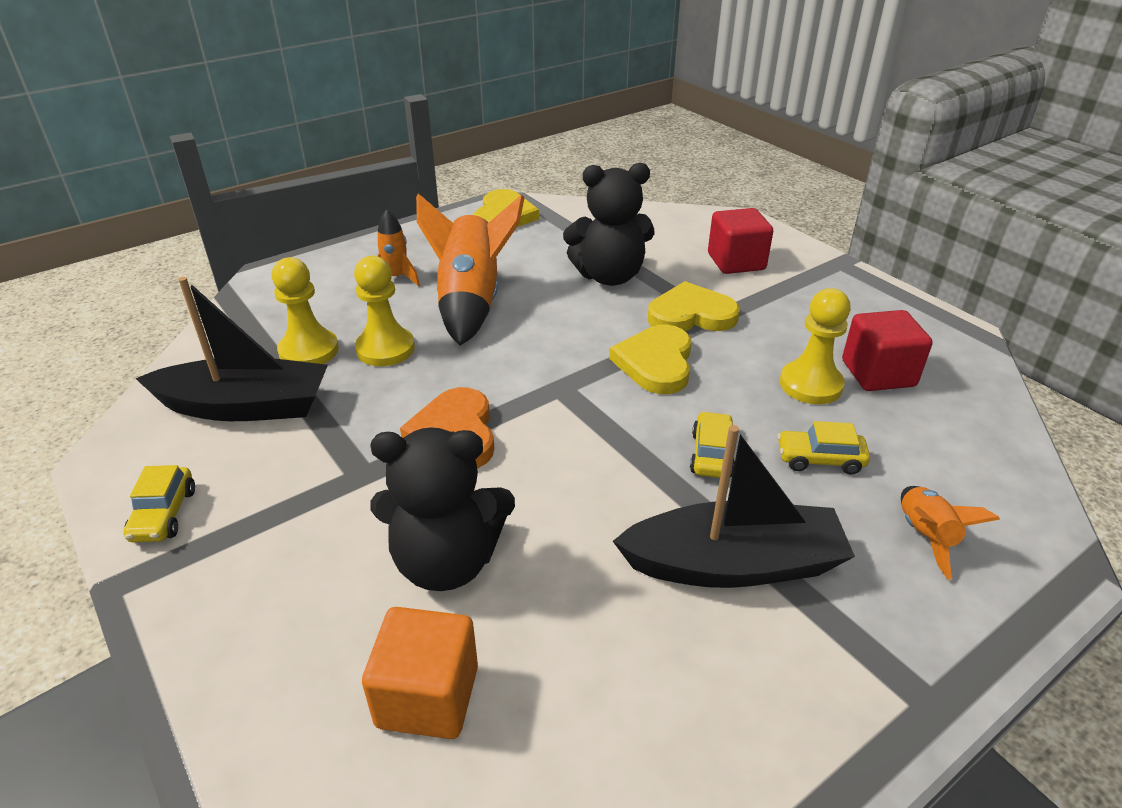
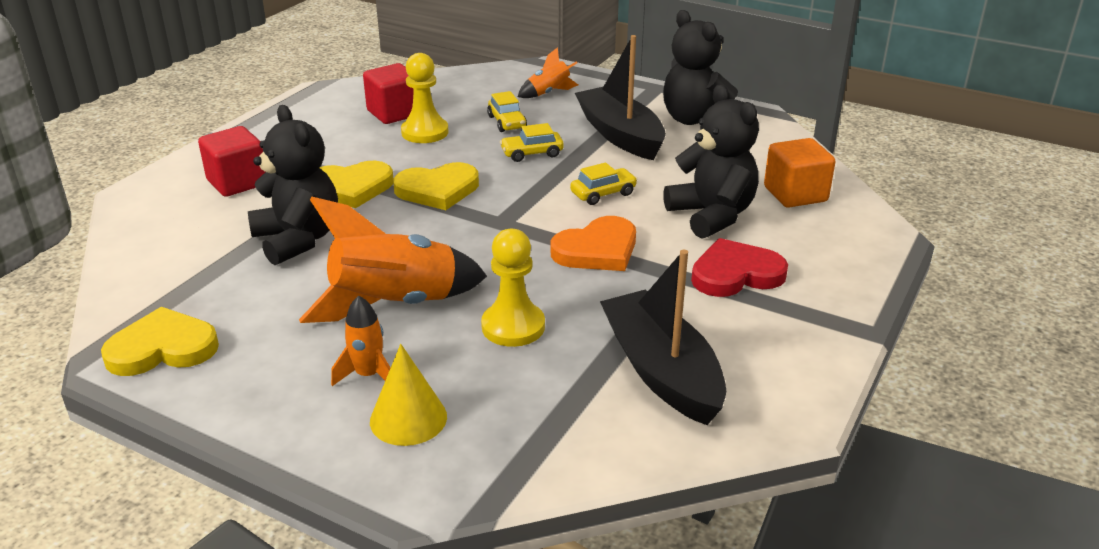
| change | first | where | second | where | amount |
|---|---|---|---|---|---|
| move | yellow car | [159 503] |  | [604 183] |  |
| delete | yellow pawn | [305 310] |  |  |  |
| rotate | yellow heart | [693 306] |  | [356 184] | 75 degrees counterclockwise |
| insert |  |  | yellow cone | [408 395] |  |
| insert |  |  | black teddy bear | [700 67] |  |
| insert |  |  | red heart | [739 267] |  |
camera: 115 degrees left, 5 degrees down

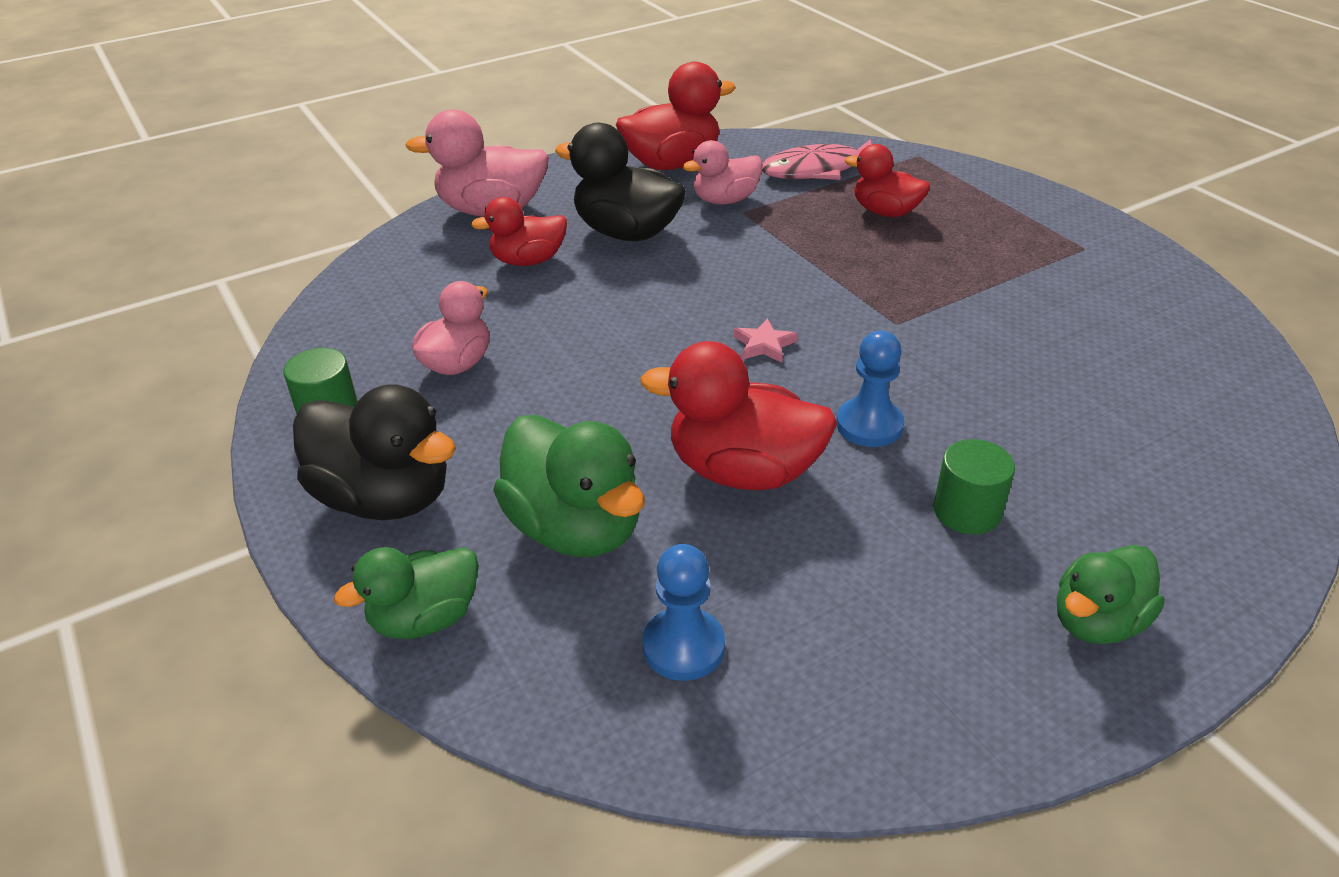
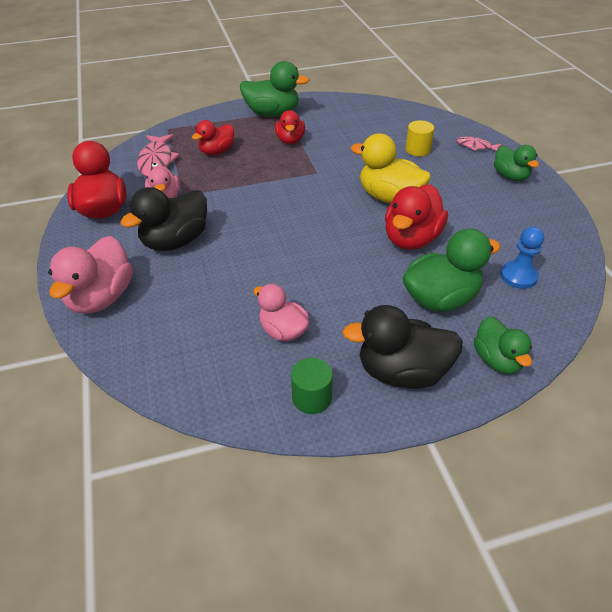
| change | first | where | second | where | amount |
|---|---|---|---|---|---|
| rotate | black duck | [374 452] |  | [402 347] | 135 degrees counterclockwise |
| move | red duck | [519 231] |  | [290 127] |  |
| delete | pink star | [766 340] |  |  |  |
| replace | blue pawn | [870 389] | yellow duck | [391 168] |  |
| delete | green cylinder | [974 487] |  |  |  |
| insert |  |  | green duck | [274 89] |  |
| insert |  |  | yellow cylinder | [419 138] |  |
| insert |  |  | pink fish | [479 144] |  |
camera: 75 degrees left, 5 degrees up

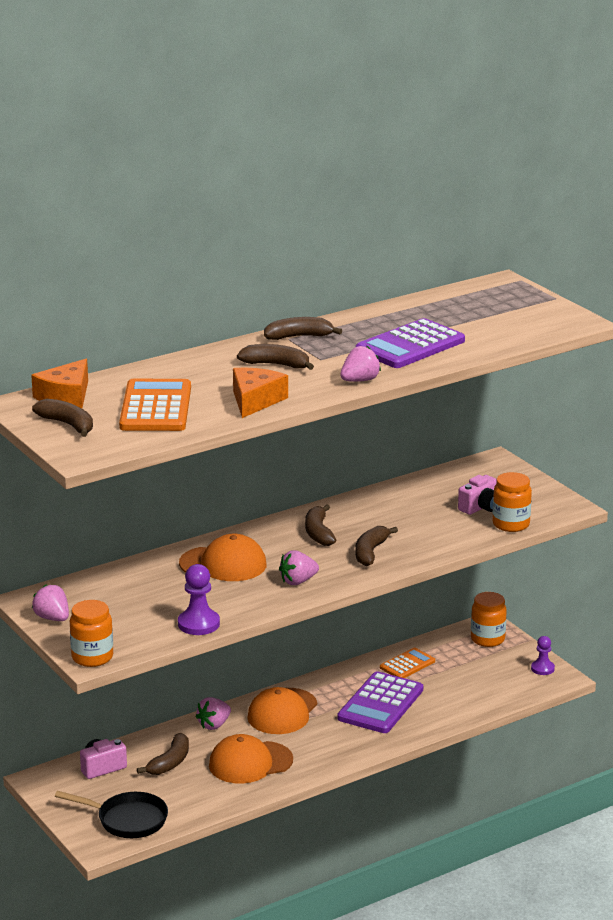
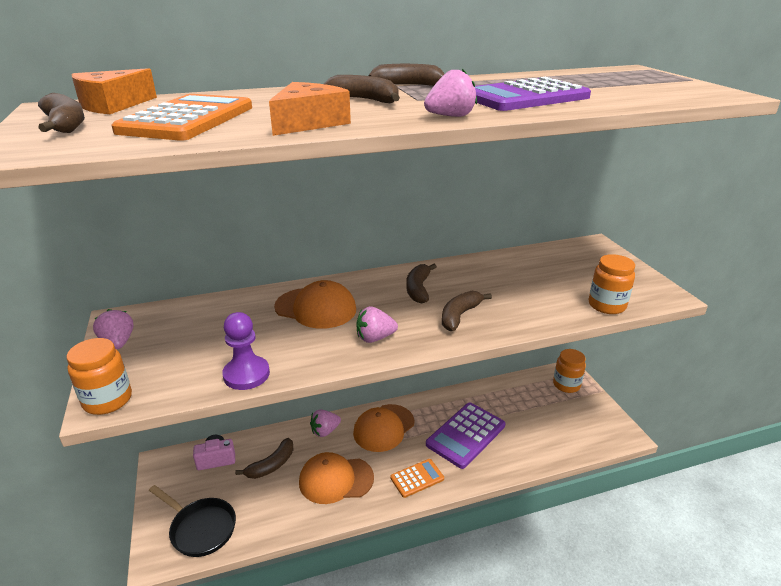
| change | first | where | second | where | amount |
|---|---|---|---|---|---|
| move | orange calculator | [407 663] |  | [417 478] |  |
| delete | pink camera | [477 495] |  |  |  |
| delete | purple pawn | [543 655] |  |  |  |
camera: 15 degrees right, 5 degrees up

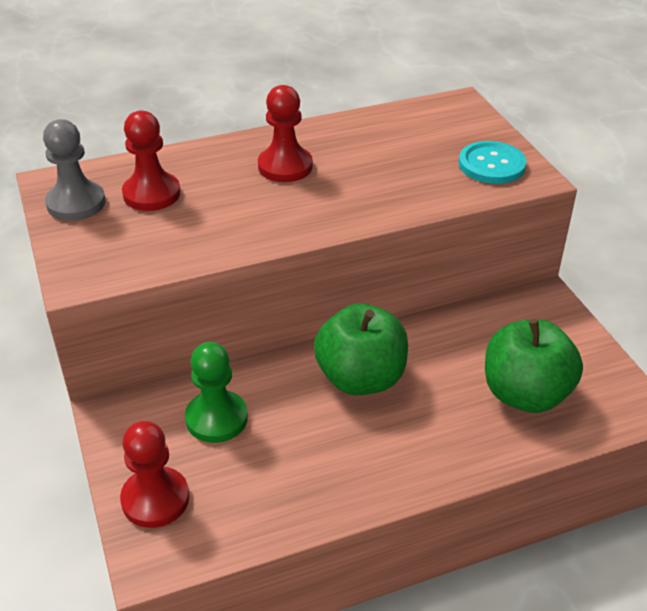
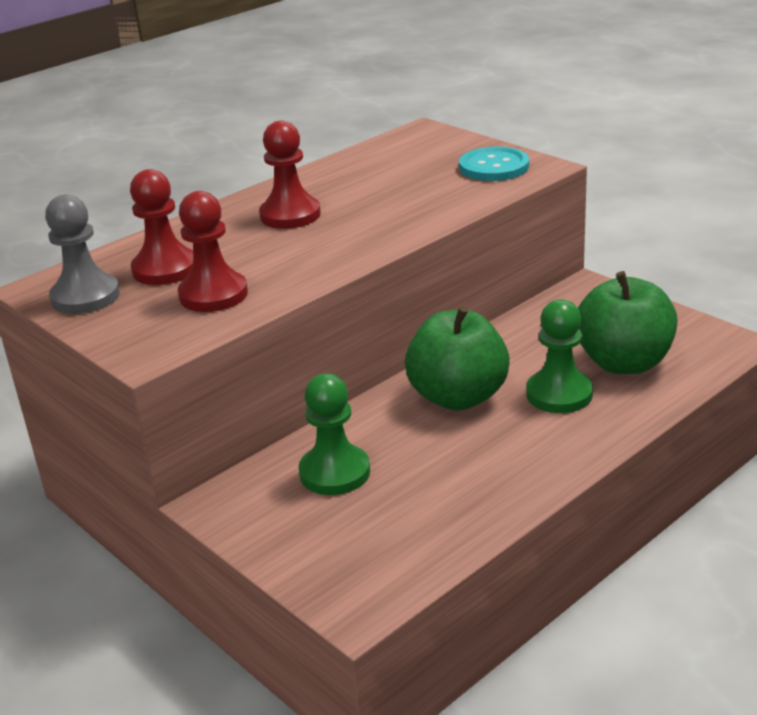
| change | first | where | second | where | amount |
|---|---|---|---|---|---|
| move | red pawn | [154 474] |  | [213 251] |  |
| insert |  |  | green pawn | [559 356] |  |
camera: 20 degrees left, 10 degrees down

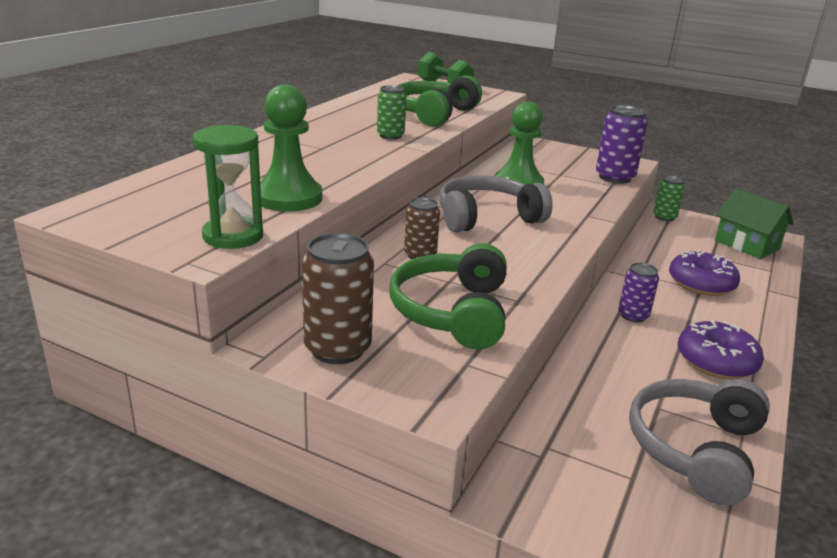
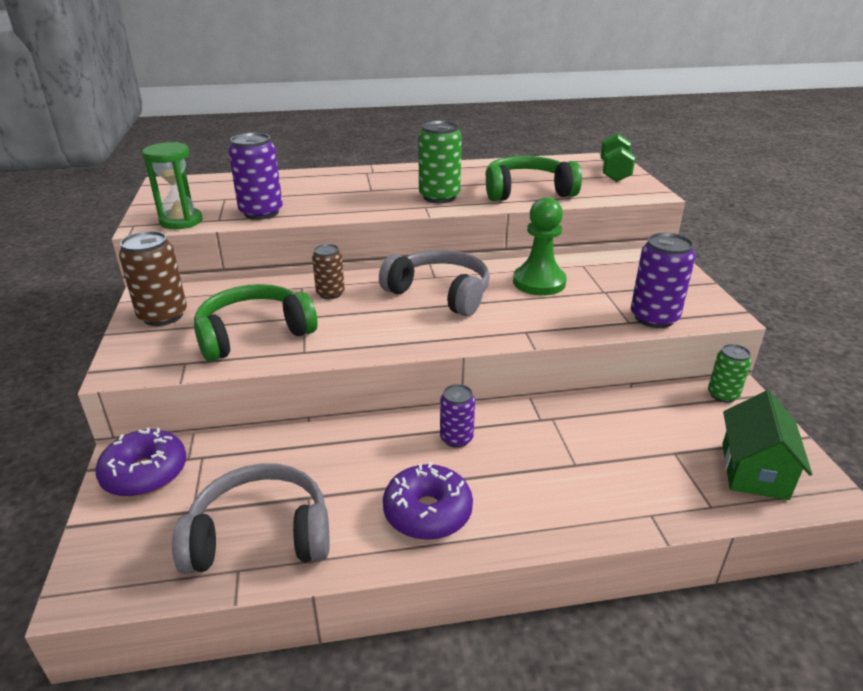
| change | first | where | second | where | amount |
|---|---|---|---|---|---|
| replace | green pawn | [291 148] | purple can | [255 176] |  |
| resize | green can | [391 112] |  | [440 162] | x1.60 |
| move | purple donut | [704 273] |  | [141 462] |  |
camera: 55 degrees right, 5 degrees up

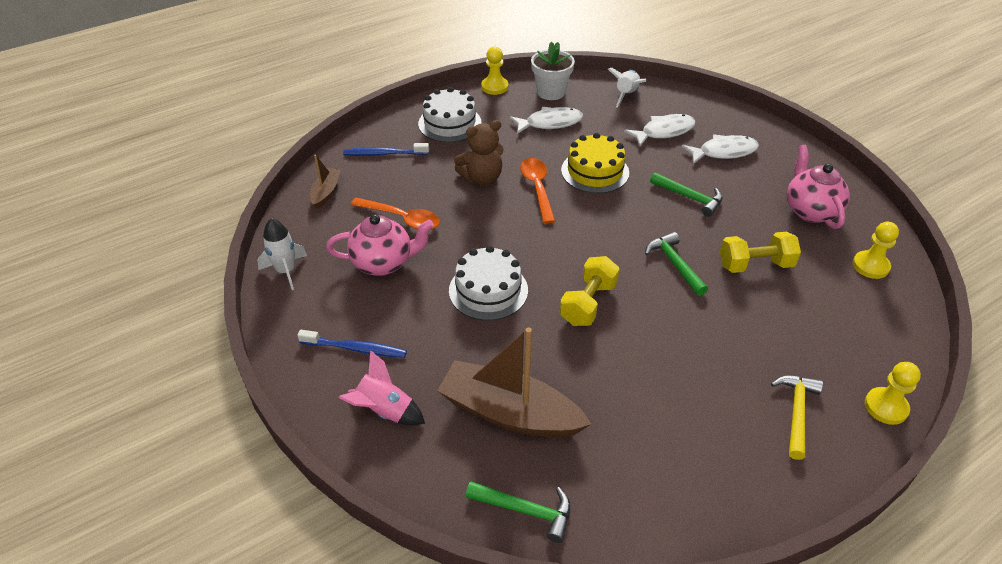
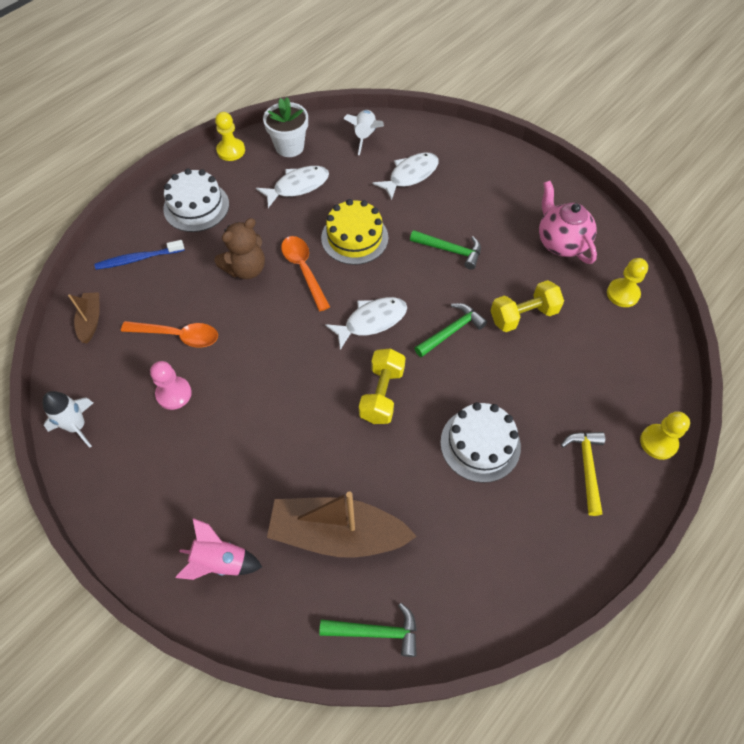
| change | first | where | second | where | amount |
|---|---|---|---|---|---|
| delete | blue toothbrush | [352 344] |  |  |  |
| replace | pink teapot | [380 245] | pink pawn | [171 385] |  |
| move | white cake | [488 283] |  | [480 442] |  |
| rotate | green hammer | [676 264] |  | [450 330] | 90 degrees clockwise |
| move | white fish | [720 149] |  | [366 323] |  |
camera: 15 degrees left, 15 degrees up

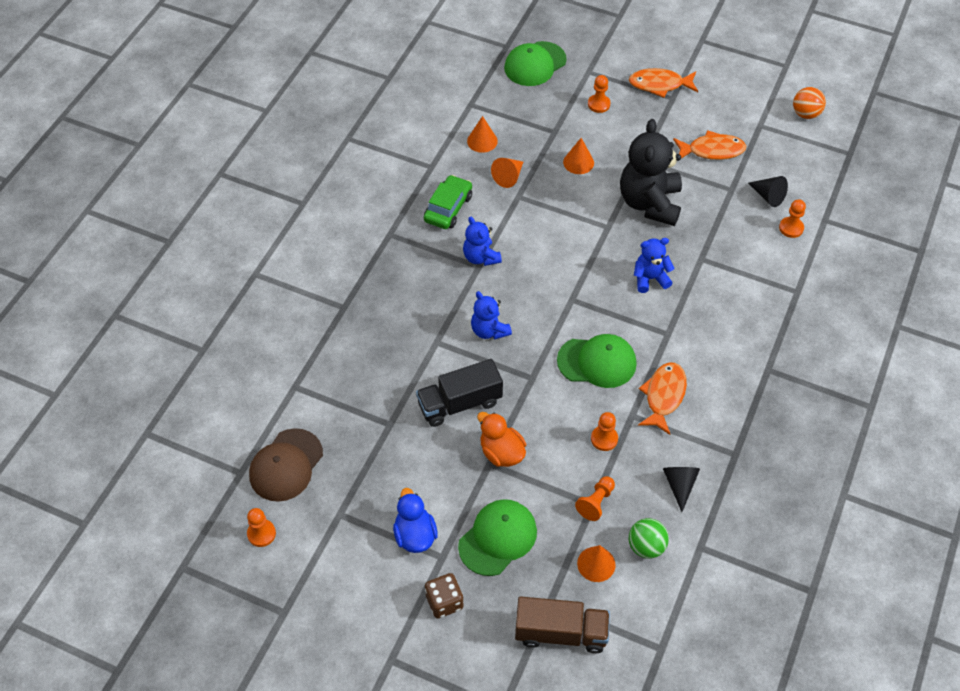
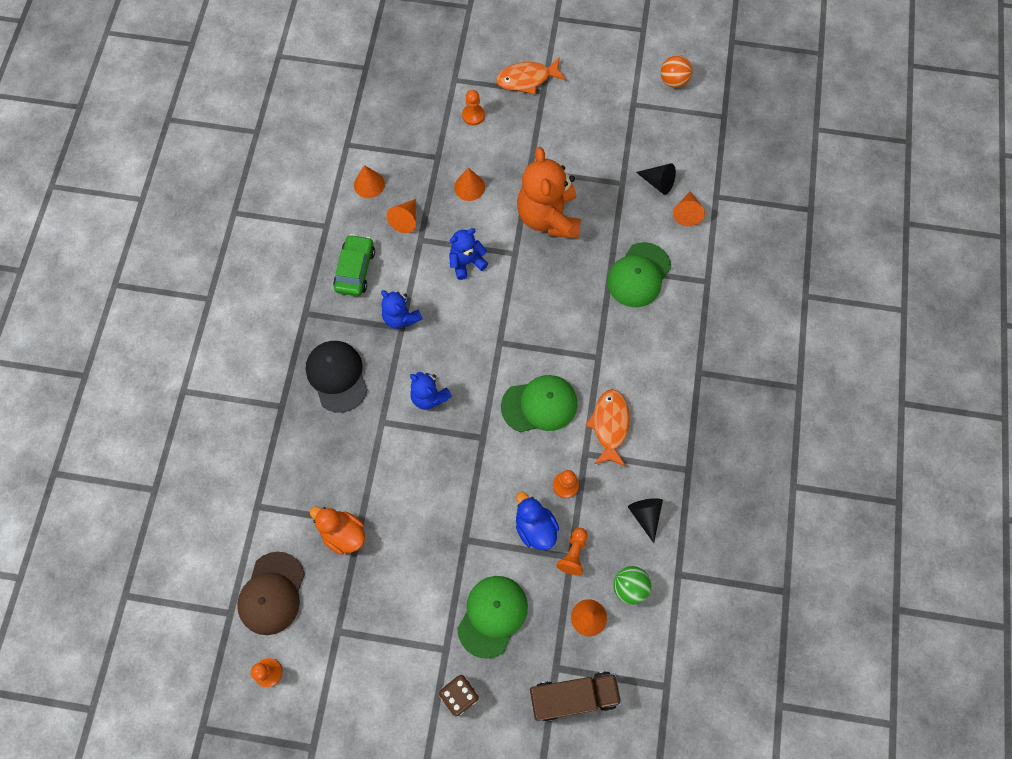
| change | first | where | second | where | amount |
|---|---|---|---|---|---|
| move | blue duck | [415 520] |  | [537 521] |  |
| delete | black truck | [459 393] |  |  |  |
| move | orange duck | [501 439] |  | [337 531] |  |
| move | green cap | [535 63] |  | [639 274] |  |
| recolor | black teddy bear | [651 172] | orange teddy bear | [549 193] |  |
| move | blue teddy bear | [654 265] |  | [468 254] |  |
| delete | orange fish | [709 145] |  |  |  |
| replace | orange pawn | [792 218] | orange cone | [689 208] |  |
| insert |  |  | black cap | [337 377] |  |
camera: 15 degrees left, 15 degrees up

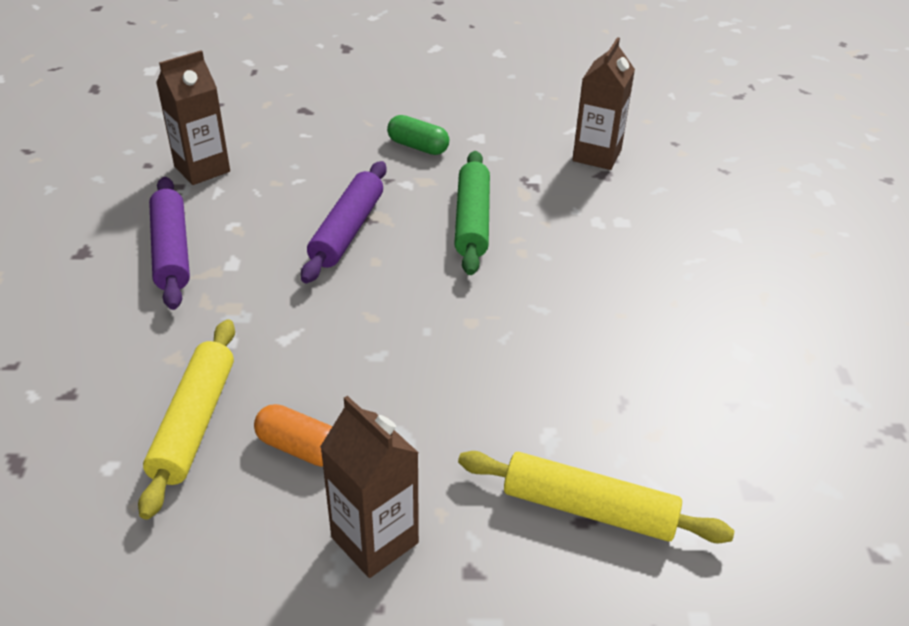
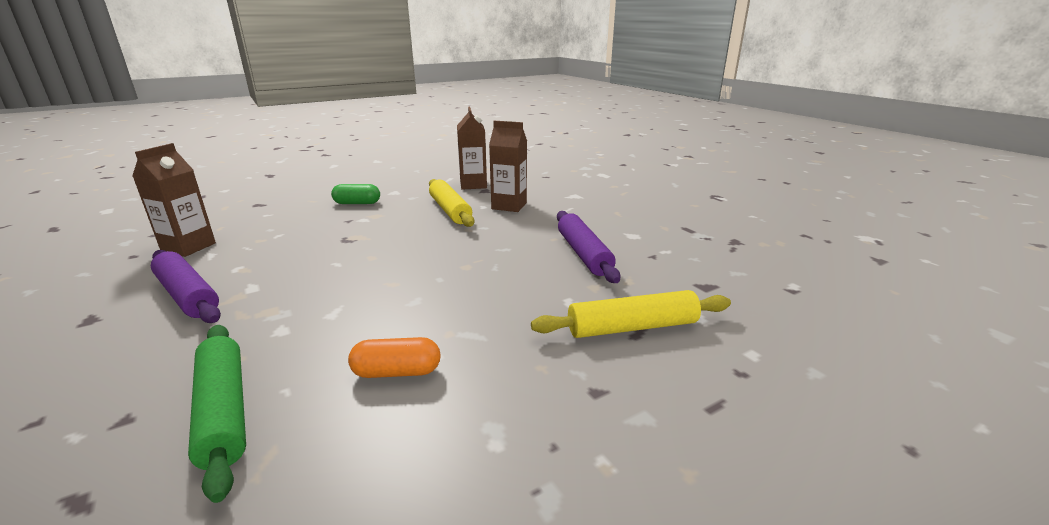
| change | first | where | second | where | amount |
|---|---|---|---|---|---|
| move | yellow rolling pin | [186 419] |  | [452 203] |  |
| move | purple rolling pin | [344 222] |  | [588 247] |  |
| move | brown carton | [369 487] |  | [508 166] |  |
| move | green rolling pin | [472 213] |  | [217 414] |  |
camera: 30 degrees left, 15 degrees down

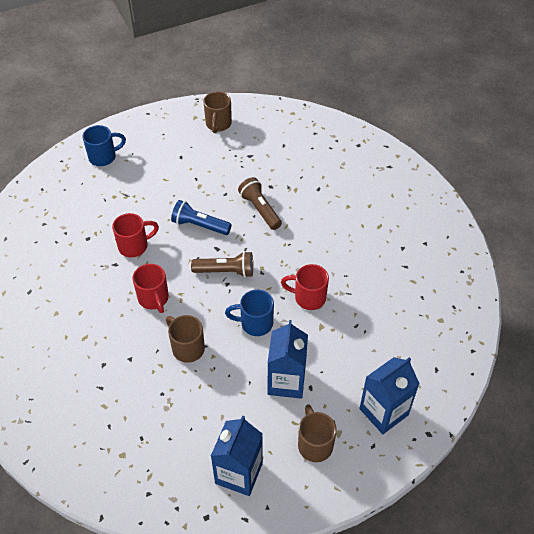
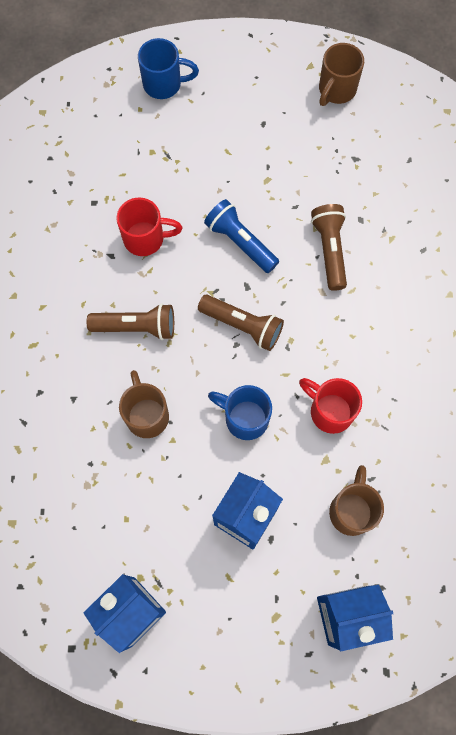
| change | first | where | second | where | amount |
|---|---|---|---|---|---|
| replace | red mug | [151 288] | brown flashlight | [130 321] |  |
| move | brown mug | [317 433] |  | [356 500] |  |
camera: 25 degrees right, 20 degrees up

